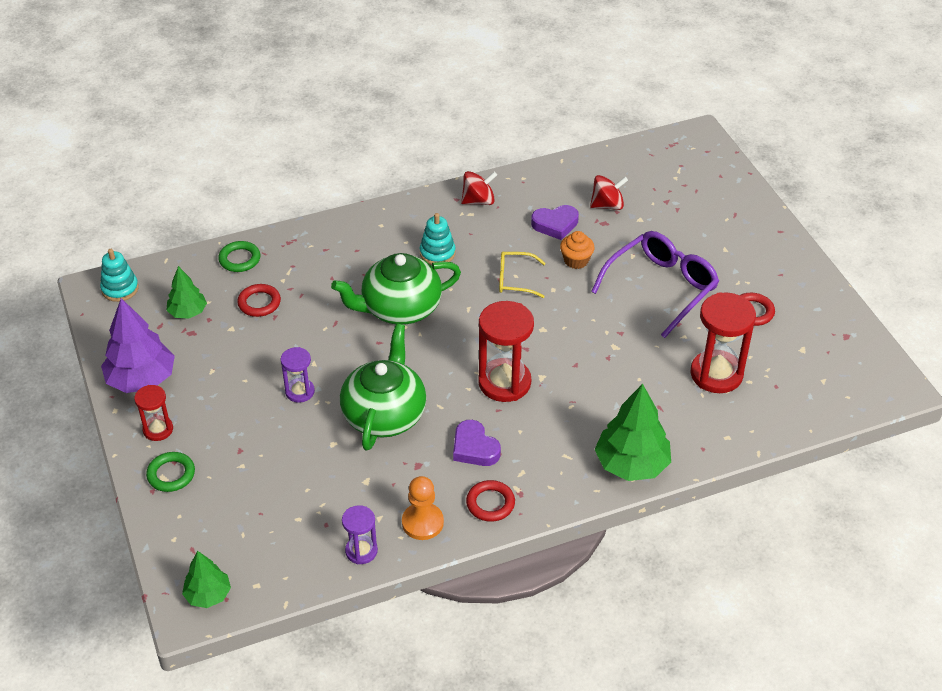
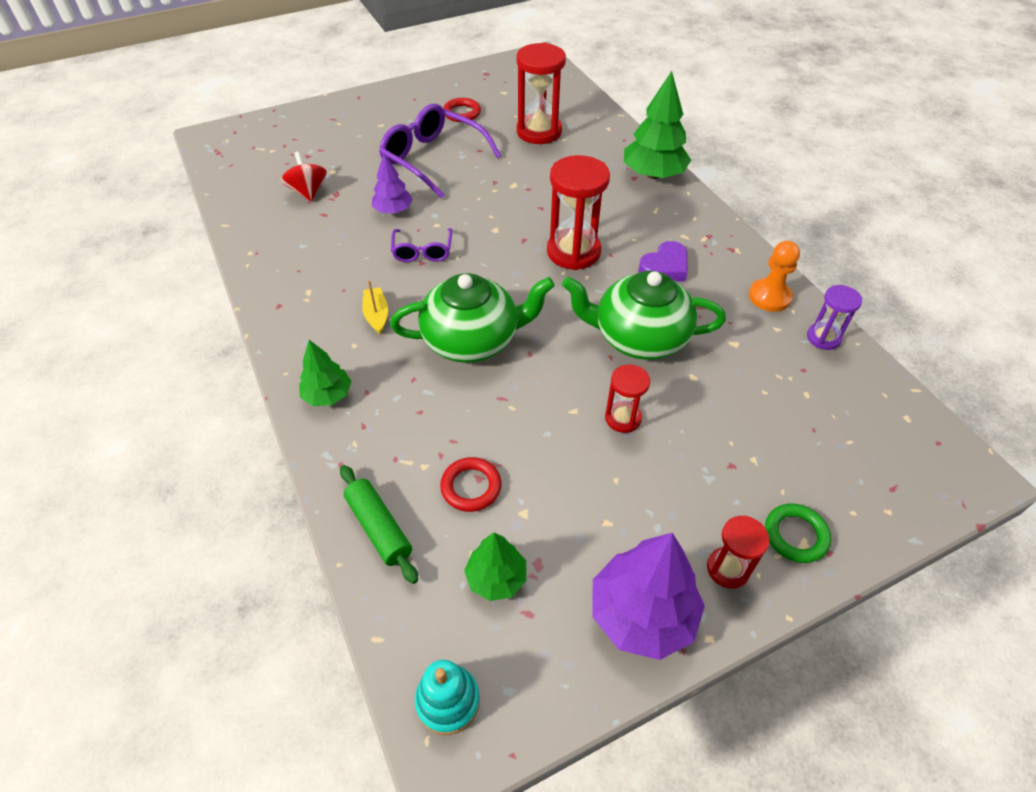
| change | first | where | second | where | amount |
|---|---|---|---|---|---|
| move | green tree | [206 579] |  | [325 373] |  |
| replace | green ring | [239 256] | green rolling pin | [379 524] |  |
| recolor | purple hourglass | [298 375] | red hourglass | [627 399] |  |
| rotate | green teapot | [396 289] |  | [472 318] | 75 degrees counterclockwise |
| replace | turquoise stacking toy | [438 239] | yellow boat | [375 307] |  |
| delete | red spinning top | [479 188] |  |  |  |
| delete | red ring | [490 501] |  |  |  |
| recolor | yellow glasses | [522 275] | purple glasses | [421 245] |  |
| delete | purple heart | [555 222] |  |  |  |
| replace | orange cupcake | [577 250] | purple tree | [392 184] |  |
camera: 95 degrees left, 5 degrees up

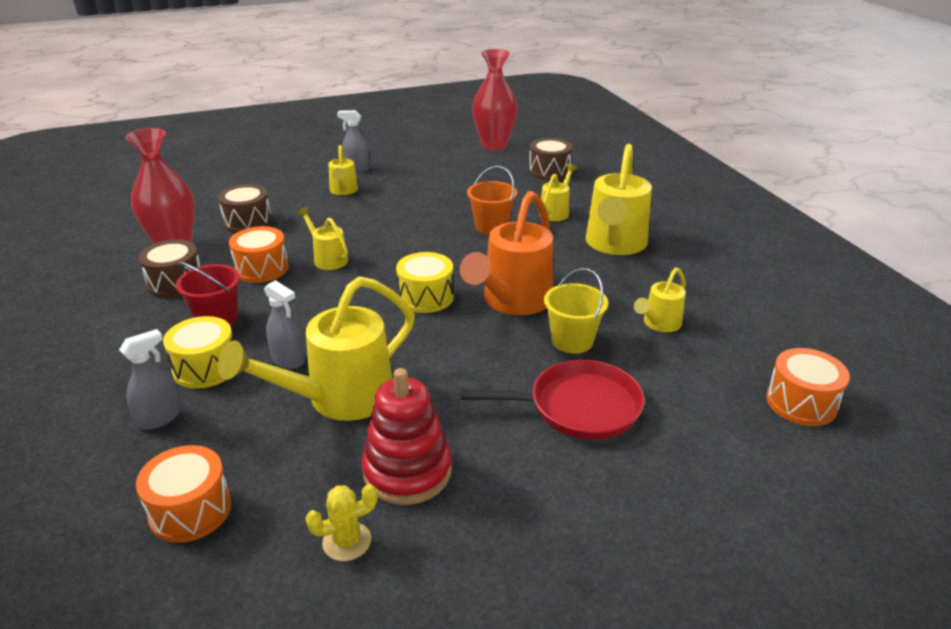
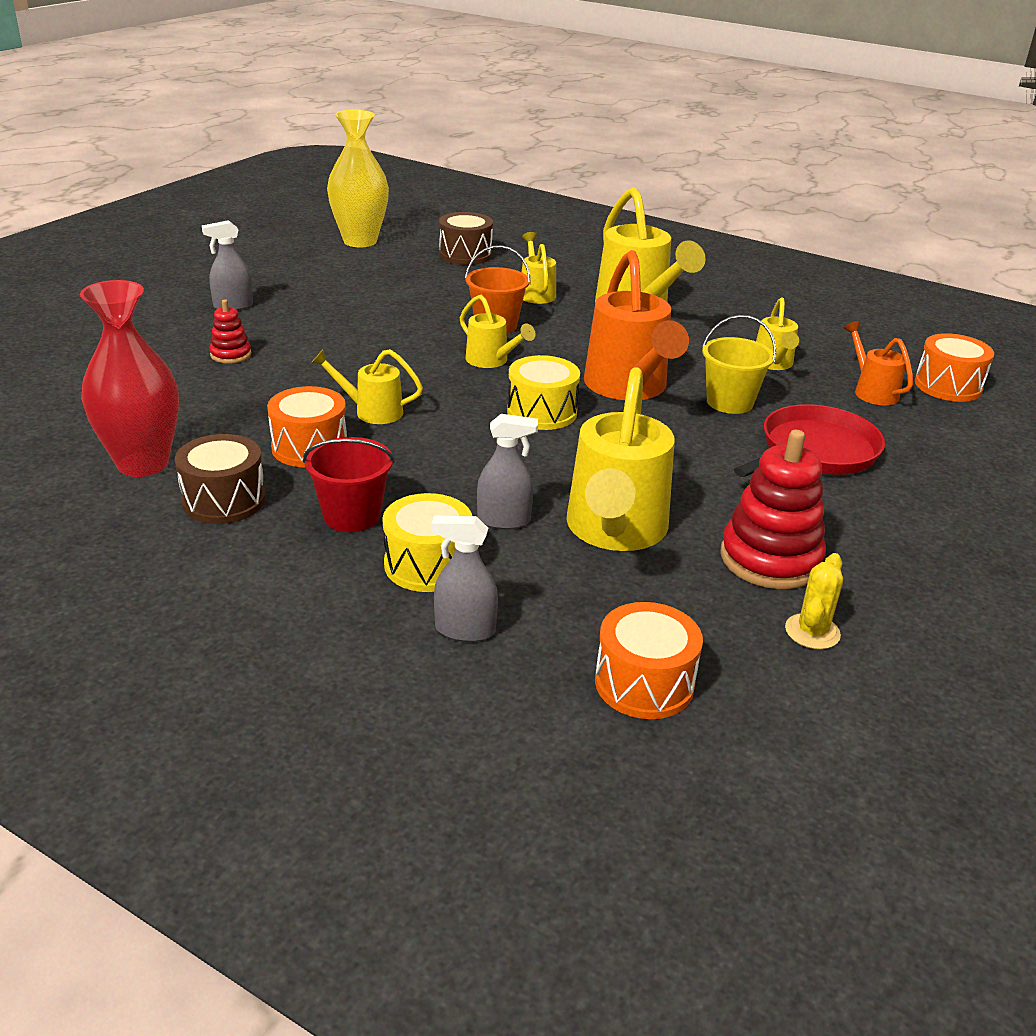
| change | first | where | second | where | amount |
|---|---|---|---|---|---|
| rotate | grey spray bottle | [150 379] |  | [464 579] | 90 degrees counterclockwise |
| delete | brown drum | [245 208] |  |  |  |
| move | yellow watering can | [343 170] |  | [497 331] |  |
| recolor | red vase | [494 99] | yellow vase | [358 178] |  |
| insert |  |  | red stacking toy | [230 332] |  |
| insert |  |  | orange watering can | [878 363] |  |
camera: 40 degrees left, 0 degrees up

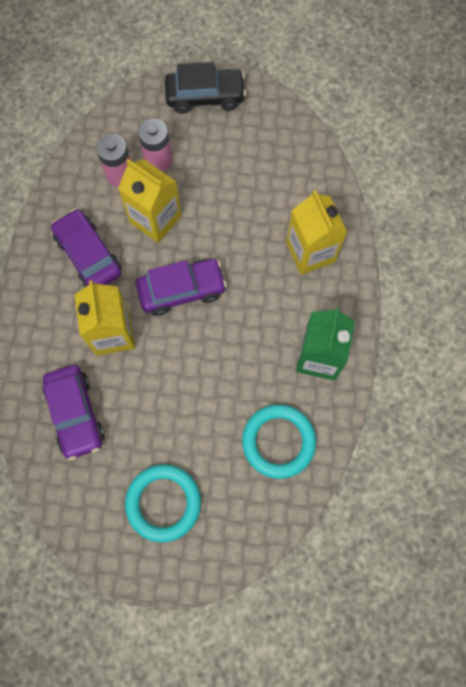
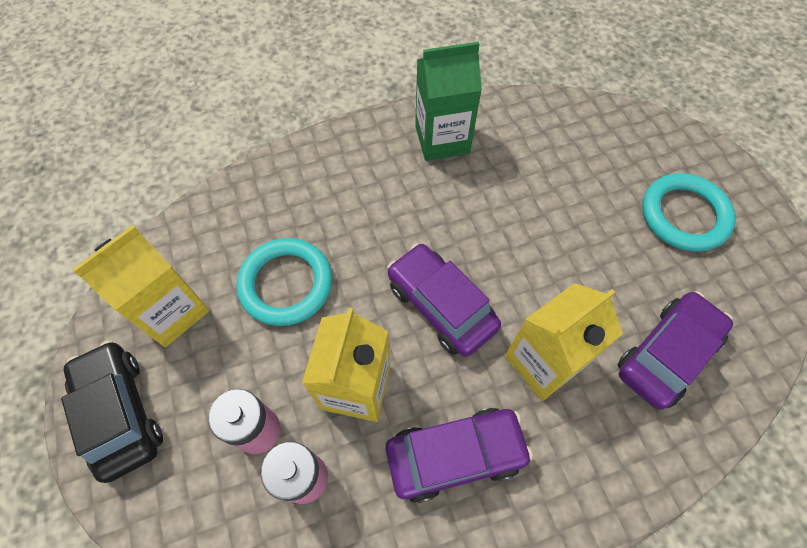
| change | first | where | second | where | amount |
|---|---|---|---|---|---|
| rotate | purple car | [86 248] |  | [459 455] | 135 degrees counterclockwise |
| move | turquoise ring | [279 441] |  | [284 282] |  |
| move | yellow carton | [316 232] |  | [141 286] |  |
camera: 115 degrees left, 10 degrees down

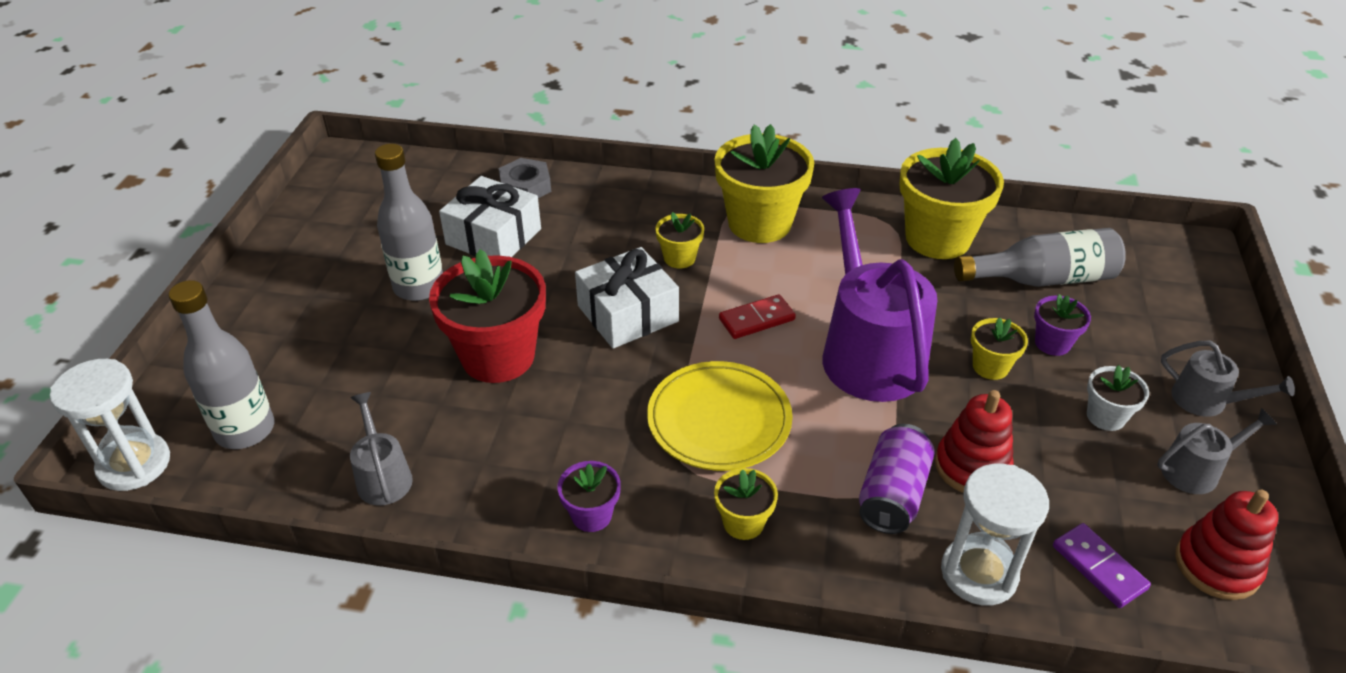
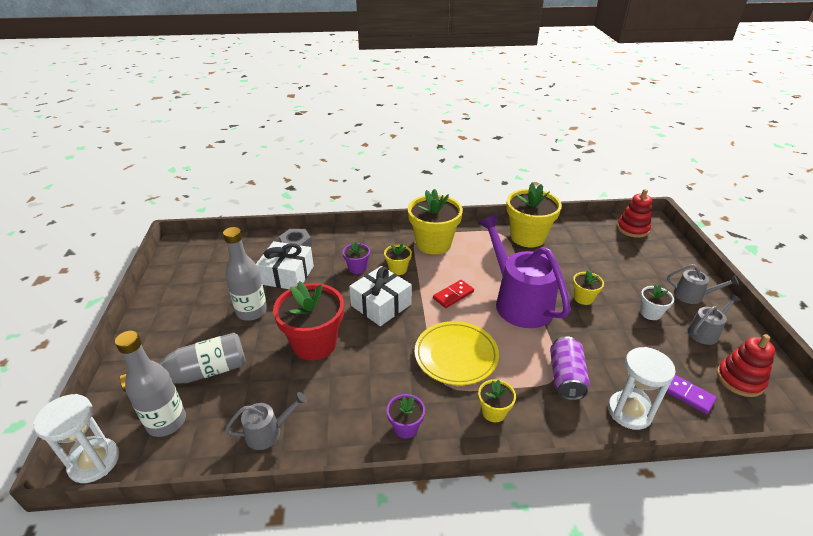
| change | first | where | second | where | amount |
|---|---|---|---|---|---|
| rotate | grey watering can | [381 449] |  | [266 421] | 105 degrees clockwise |
| move | red stacking toy | [974 441] |  | [634 213] |  |
| move | grey bottle | [1040 257] |  | [183 362] |  |
| move | purple flower pot | [1062 325] |  | [356 258] |  |
camera: 15 degrees left, 5 degrees down

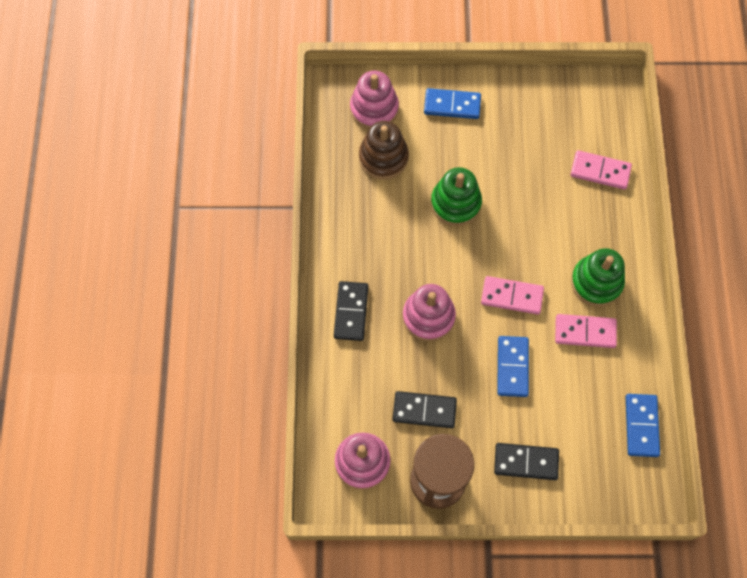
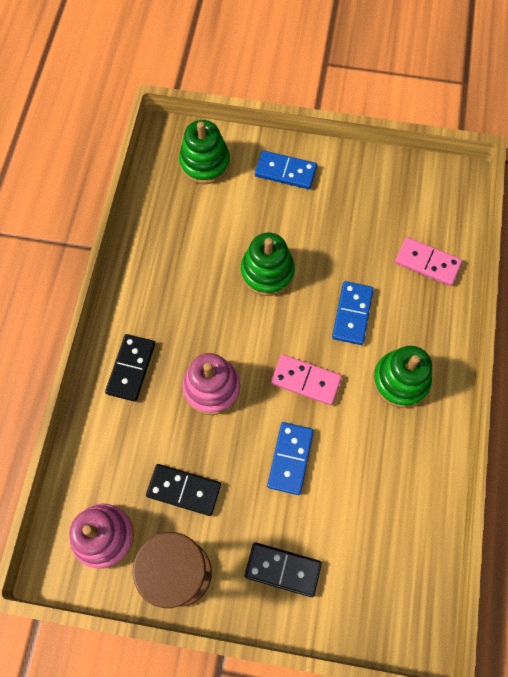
| change | first | where | second | where | amount |
|---|---|---|---|---|---|
| recolor | pink stacking toy | [374 100] | green stacking toy | [204 152] |  |
| delete | brown stacking toy | [384 150] |  |  |  |
| delete | pink domino | [586 331] |  |  |  |
| move | blue domino | [643 425] |  | [353 313] |  |
camera: 10 degrees right, 0 degrees up

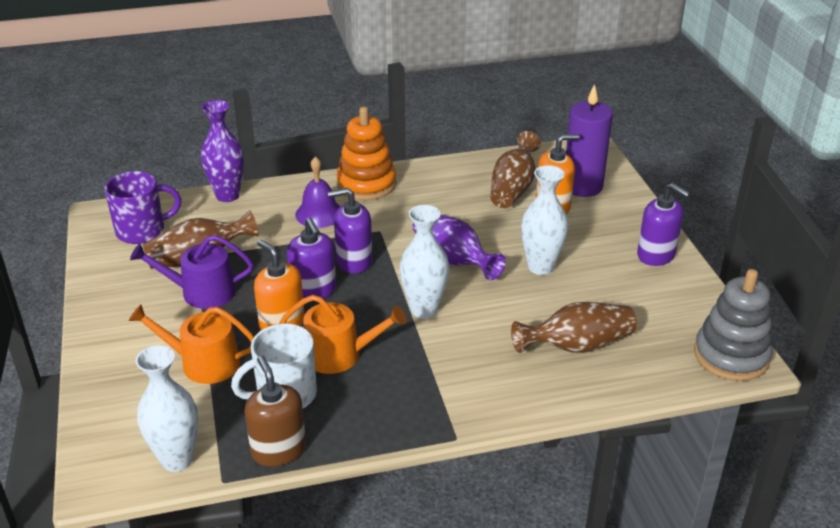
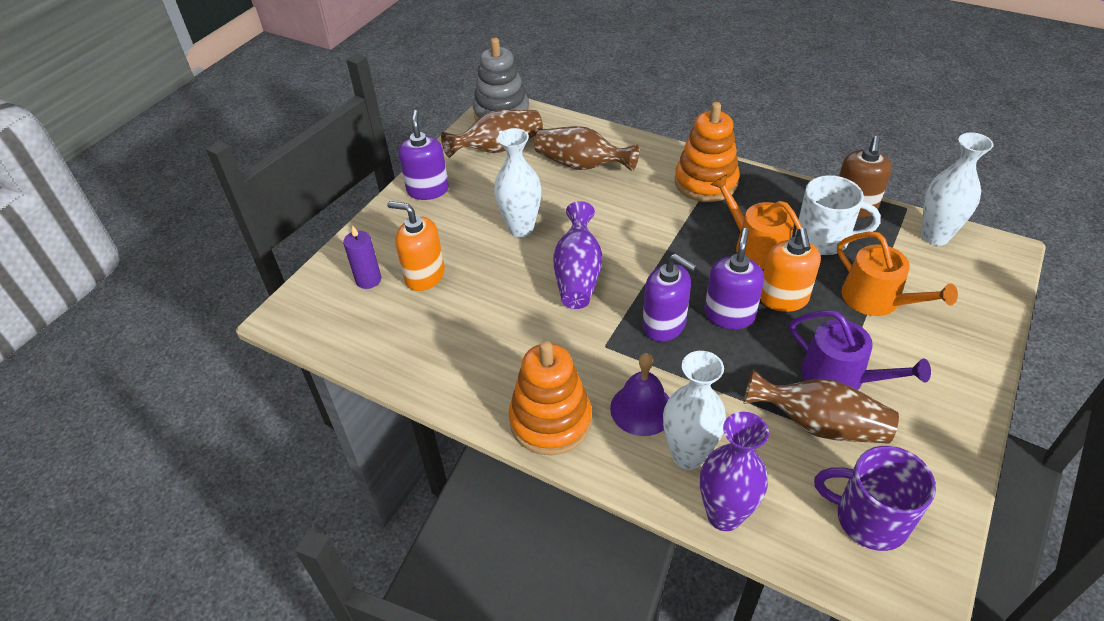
| change | first | where | second | where | amount |
|---|---|---|---|---|---|
| move | white vase | [424 262] |  | [694 410] |  |
| move | brown vase | [515 169] |  | [492 134] |  |
| resize | purple candle | [589 140] |  | [362 257] | x0.55 |
| insert |  |  | orange stacking toy | [707 152] |  |
camera: 135 degrees left, 10 degrees up

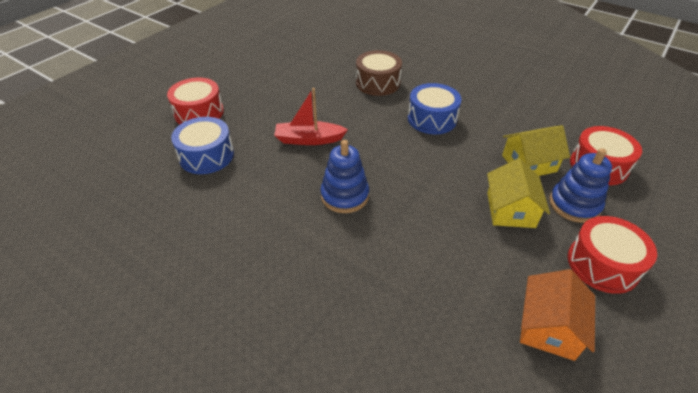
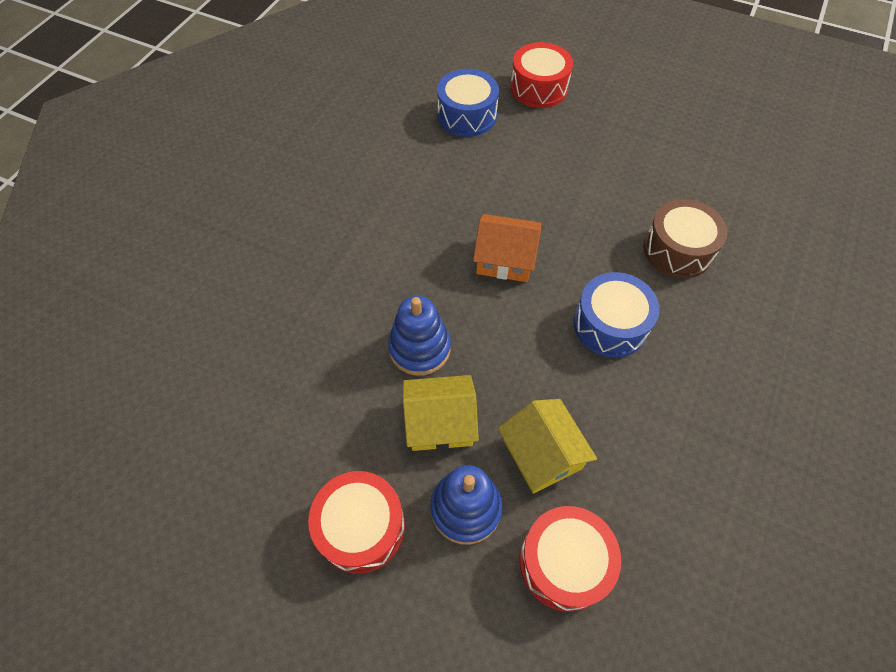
| change | first | where | second | where | amount |
|---|---|---|---|---|---|
| delete | red boat | [311 116] |  |  |  |
| move | blue stacking toy | [345 176] |  | [419 336] |  |
| move | orange house | [557 315] |  | [507 248] |  |
camera: 80 degrees right, 15 degrees up

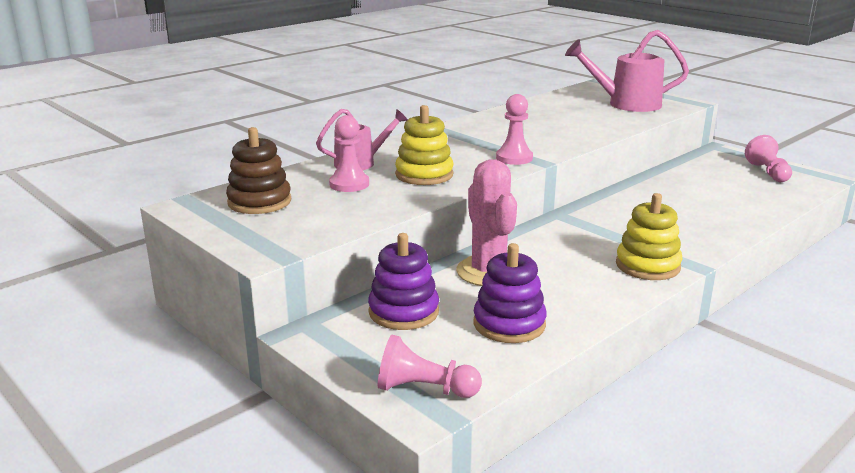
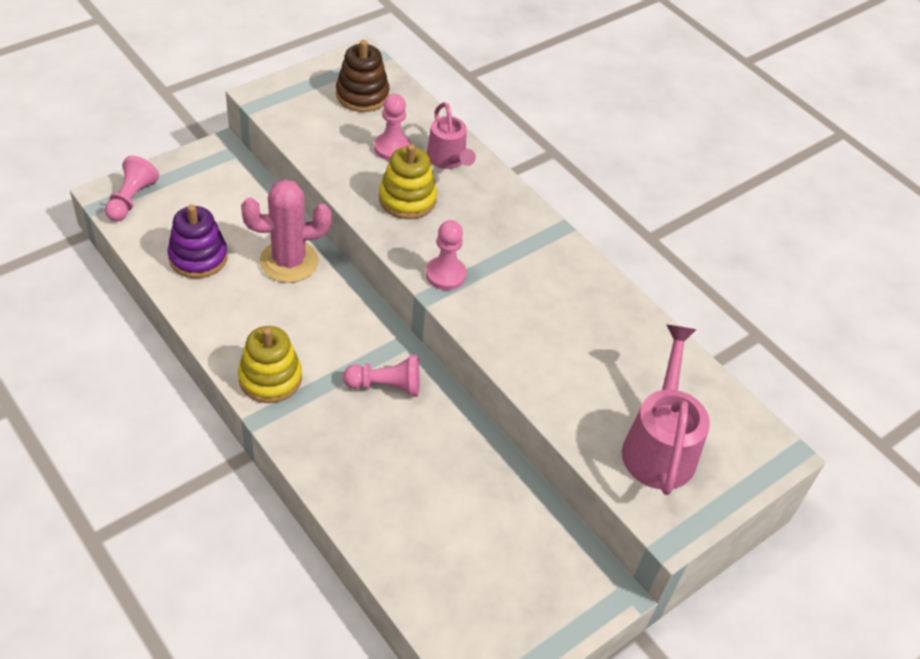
| change | first | where | second | where | amount |
|---|---|---|---|---|---|
| delete | purple stacking toy | [403 281] |  |  |  |
| move | pink pawn | [768 158] |  | [381 376] |  |
camera: 90 degrees right, 25 degrees up

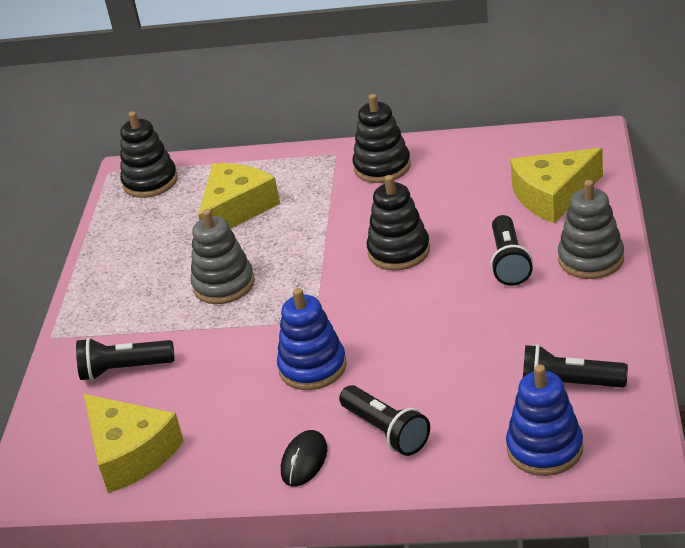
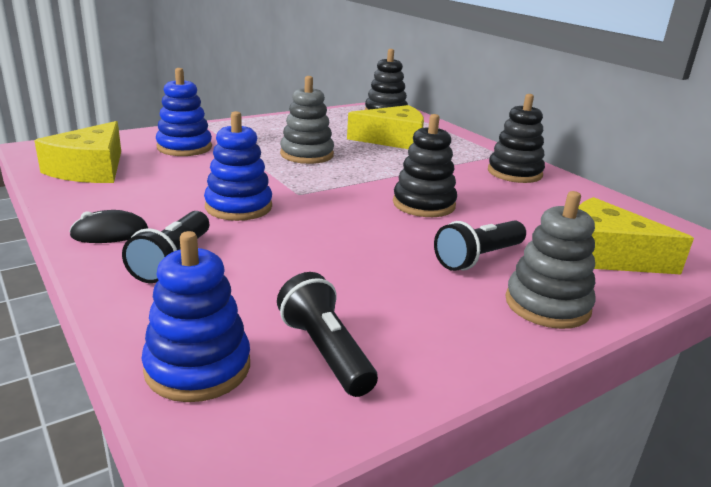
| change | first | where | second | where | amount |
|---|---|---|---|---|---|
| replace | black flashlight | [125 359] | blue stacking toy | [184 112] |  |
camera: 45 degrees right, 10 degrees down

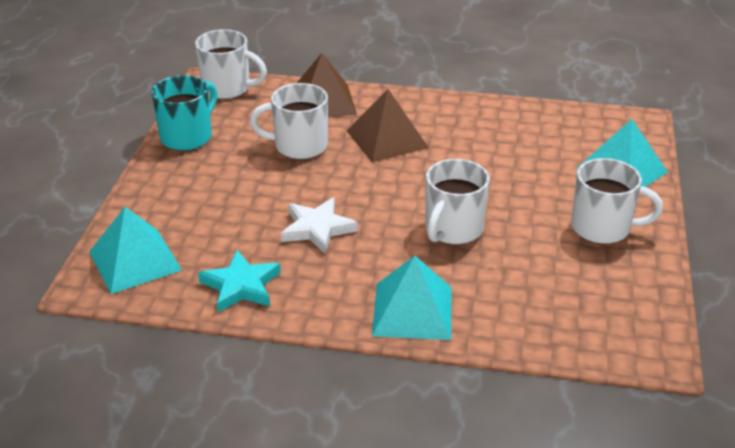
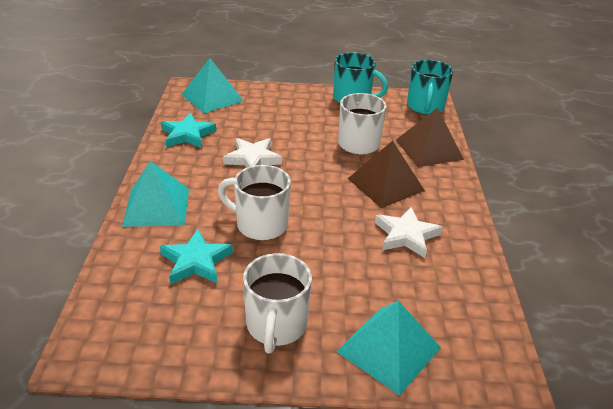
| change | first | where | second | where | amount |
|---|---|---|---|---|---|
| recolor | white mug | [231 64] | turquoise mug | [430 87] |  |
| insert |  |  | turquoise star | [196 256] |  |
| insert |  |  | white star | [409 232] |  |
camera: 80 degrees right, 0 degrees up

